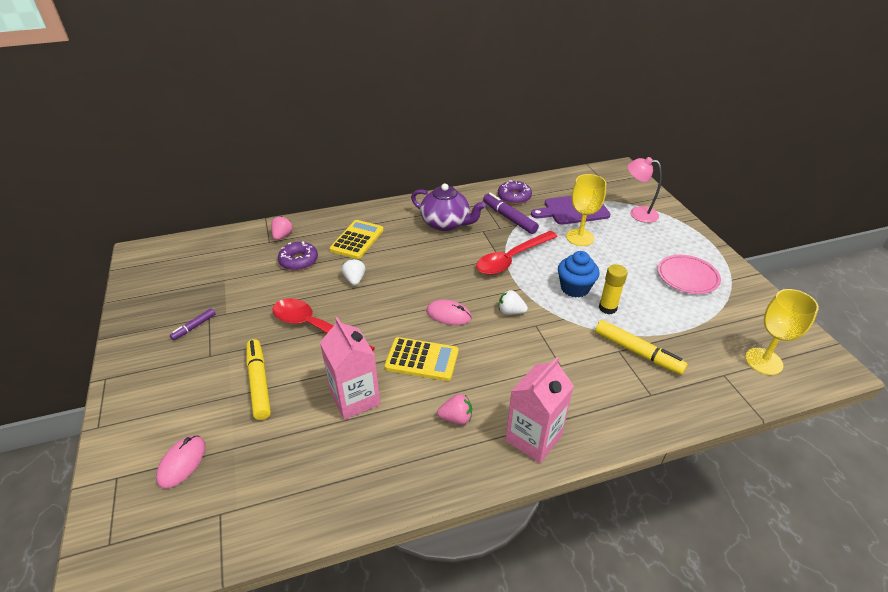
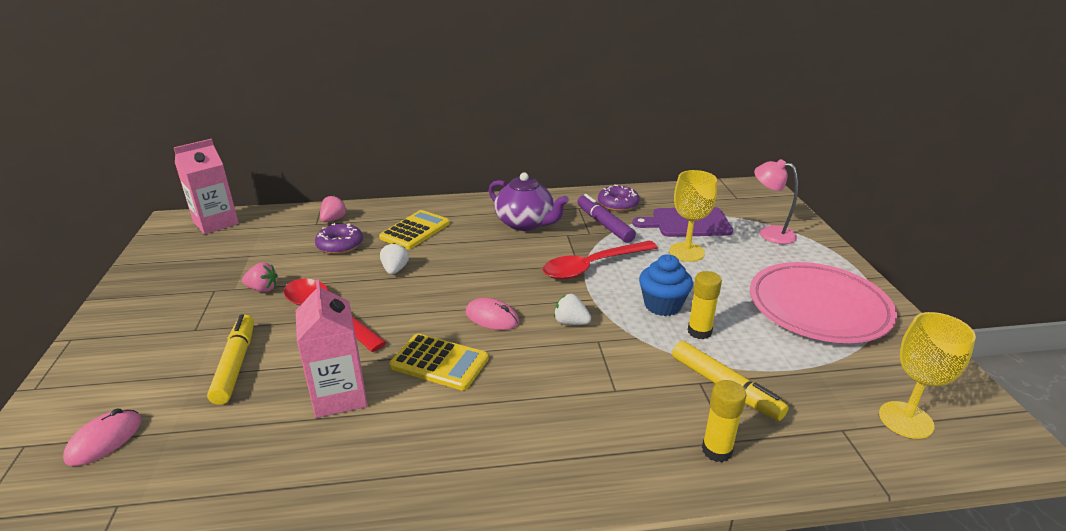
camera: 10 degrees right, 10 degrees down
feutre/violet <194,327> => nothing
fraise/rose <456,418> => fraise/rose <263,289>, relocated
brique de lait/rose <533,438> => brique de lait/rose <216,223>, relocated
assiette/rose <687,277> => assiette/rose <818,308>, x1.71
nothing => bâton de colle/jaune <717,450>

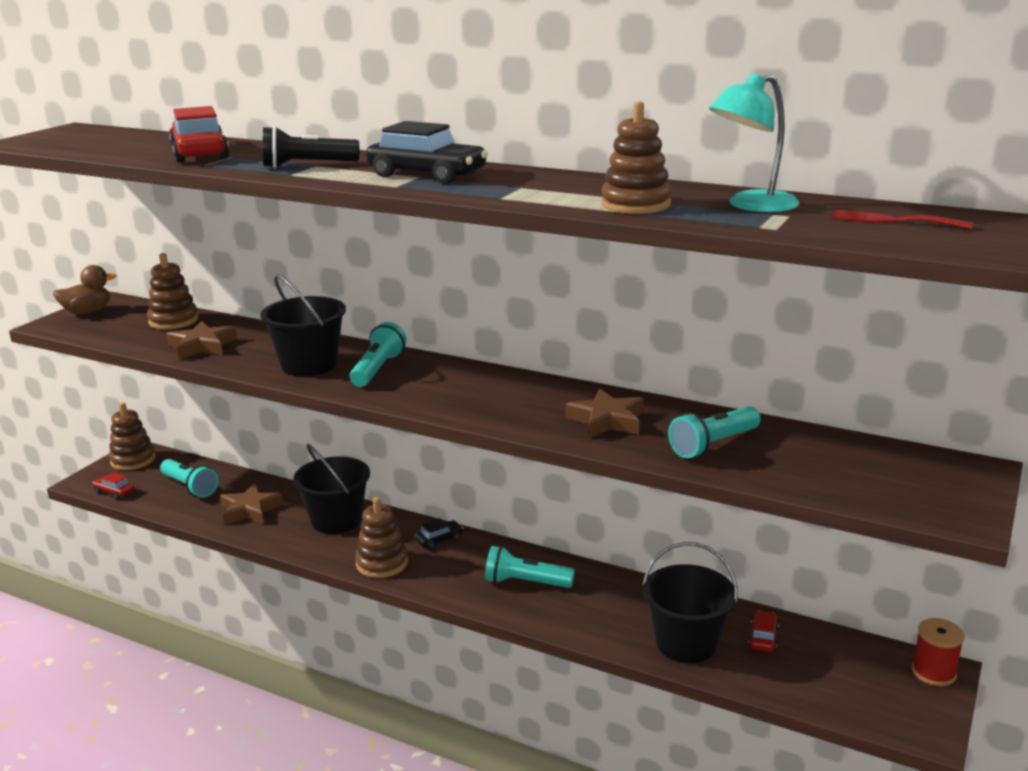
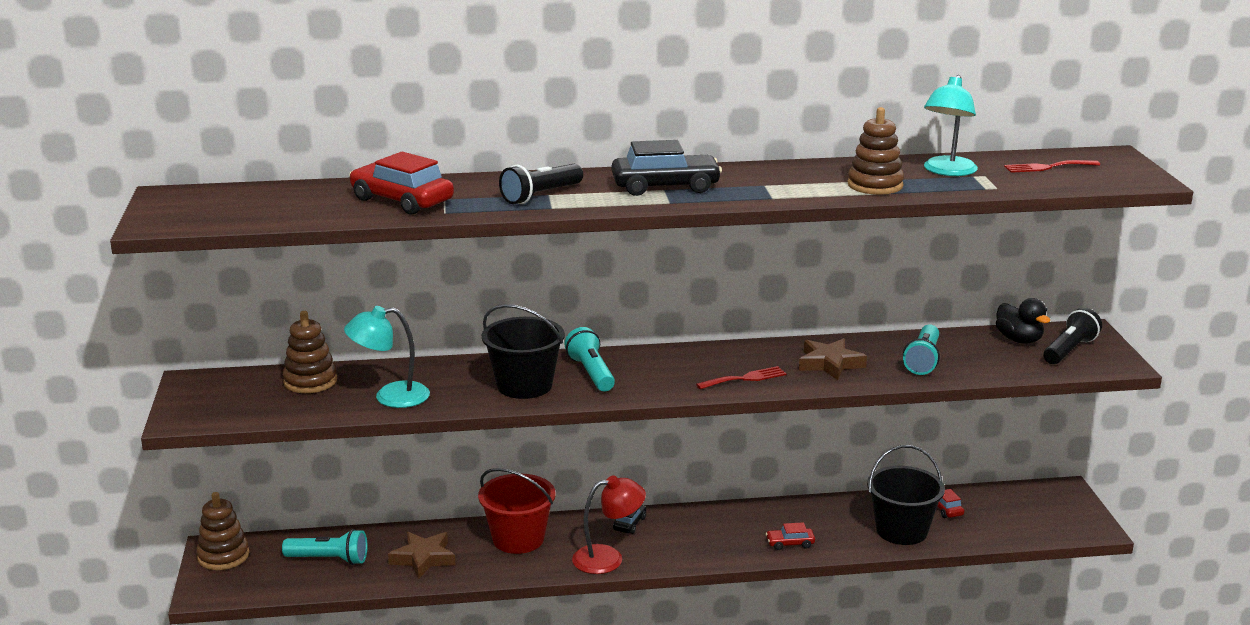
camera: 35 degrees left, 0 degrees up
canard/marron <87,312> => nothing
voiture/rouge <114,492> => voiture/rouge <790,543>, relocated
étoile/marron <202,346> => lampe/turquoise <390,396>
seau/noir <336,520> => seau/rouge <518,539>
jouet à empiler/marron <382,563> => lampe/rouge <608,558>
lampe de poche/turquoise <525,582> => nothing
bobine/rouge <933,672> => nothing
nothing => fourchette/rouge <745,378>
nothing => canard/noir <1019,340>
nothing => lampe de poche/noir <1069,350>

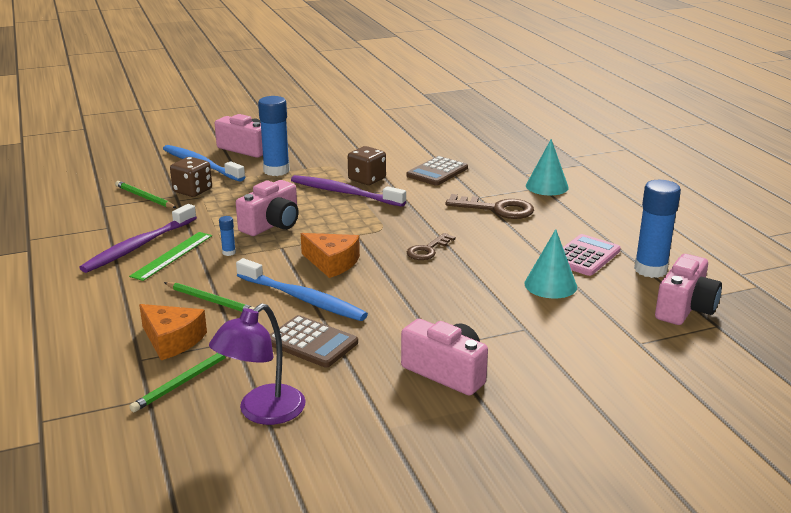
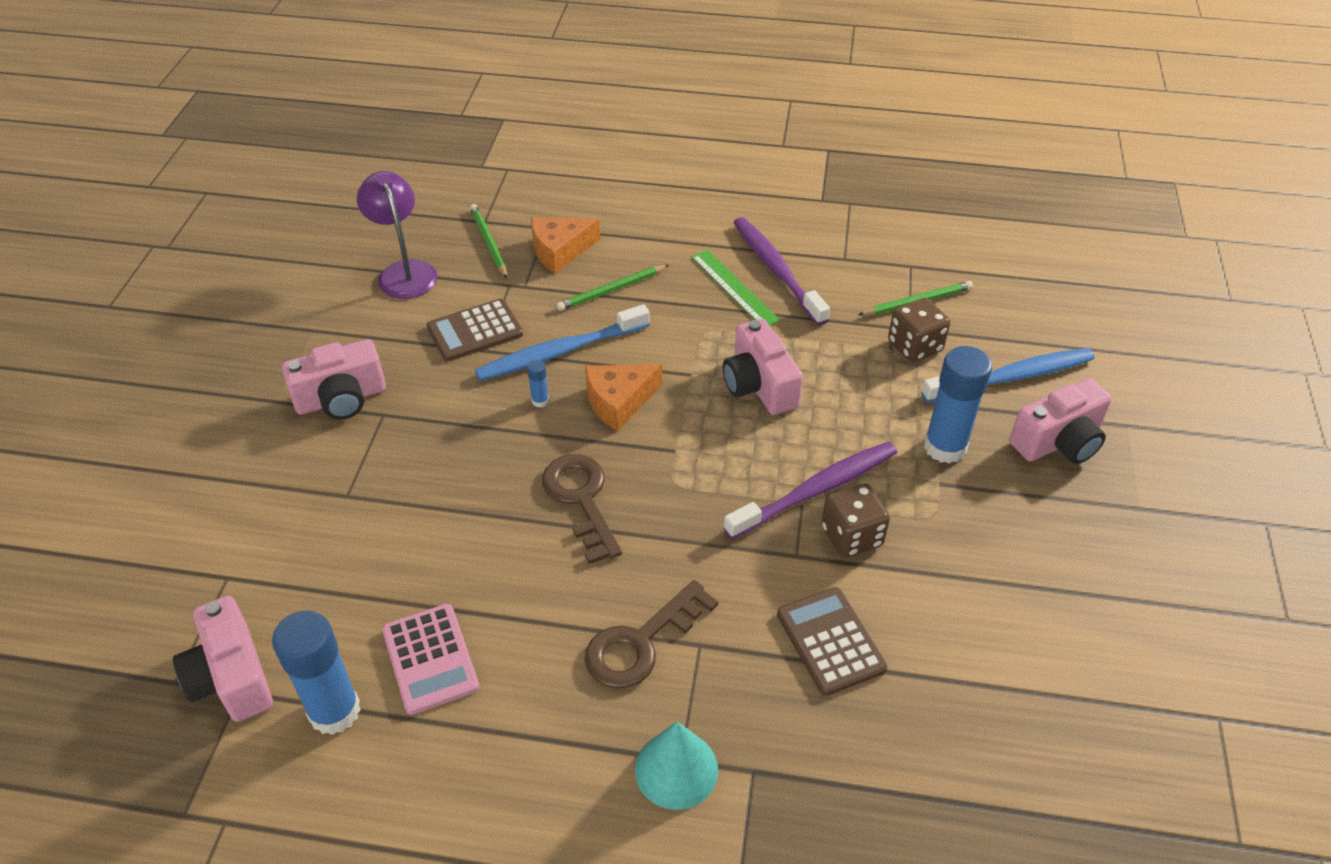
camera: 120 degrees right, 20 degrees up
bâton de colle/bleu <229,252> => bâton de colle/bleu <540,401>, relocated
clé/marron <428,250> => clé/marron <581,500>, x1.55
cône/turquoise <550,285> => nothing

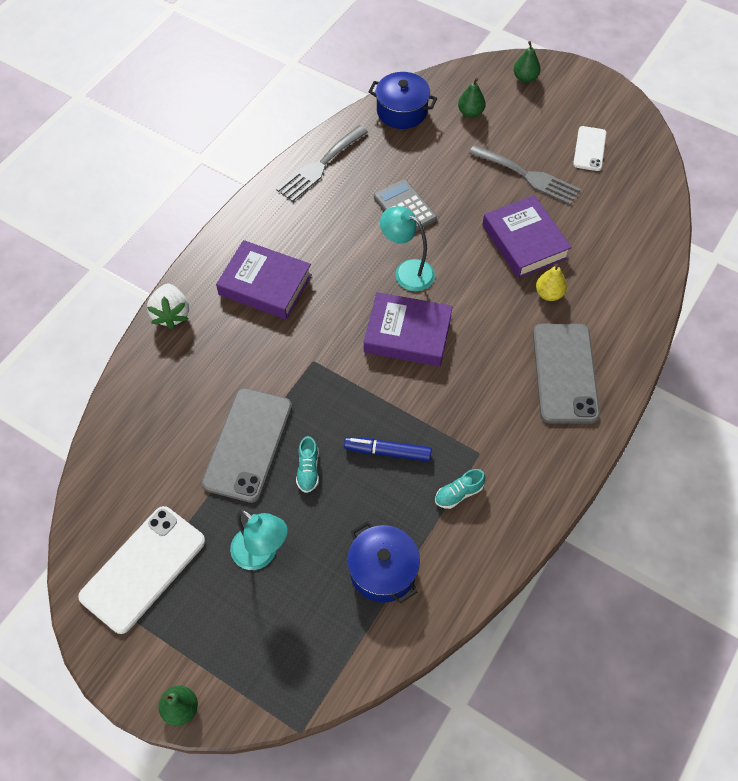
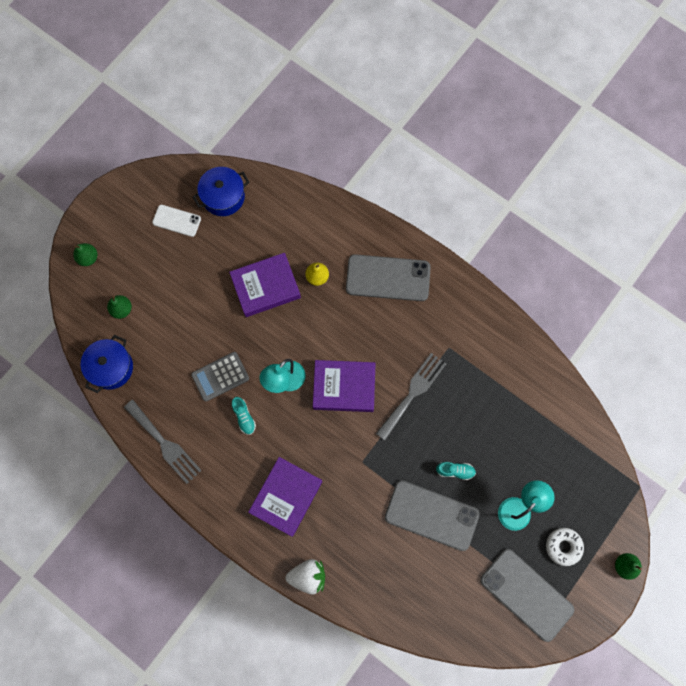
camera: 85 degrees left, 15 degrees up
téléphone/blanc <143,568> => téléphone/gris <526,594>
feutre/bleu <387,452> => nothing
marmite/bleu <383,571> => marmite/bleu <223,197>, relocated
livre/violet <407,334> => livre/violet <344,387>, 75 degrees clockwise
chaussure/turquoise <459,493> => chaussure/turquoise <244,417>, relocated
fourchette/gris <528,176> => fourchette/gris <413,393>, relocated
nothing => beignet/blanc <563,546>

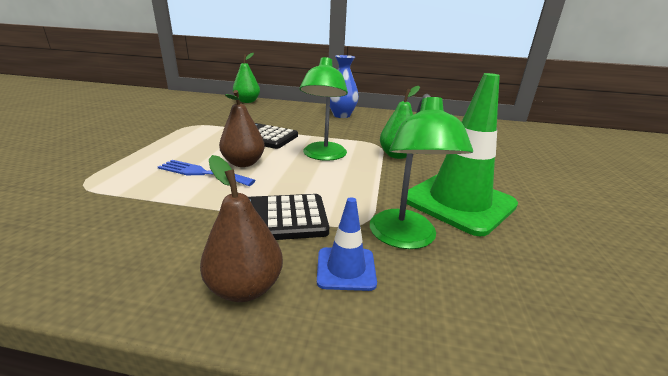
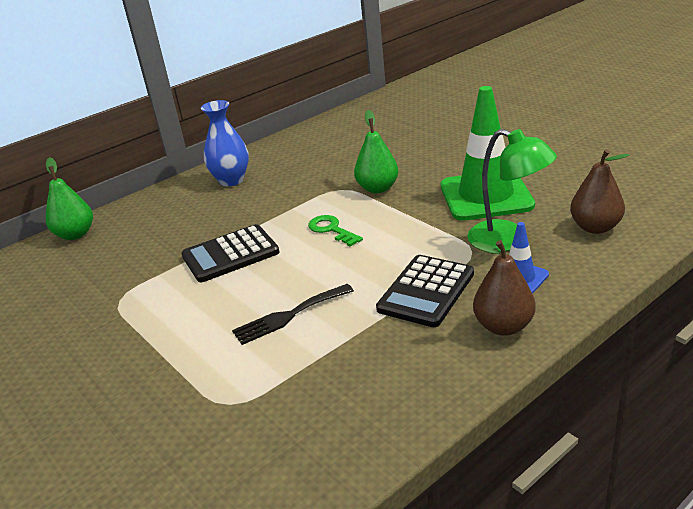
camera: 45 degrees left, 5 degrees up
fourchette/bleu <202,173> => fourchette/noir <289,316>
poire/marron <243,163> => poire/marron <595,227>, relocated
lampe/vert <323,156> => clé/vert <331,230>

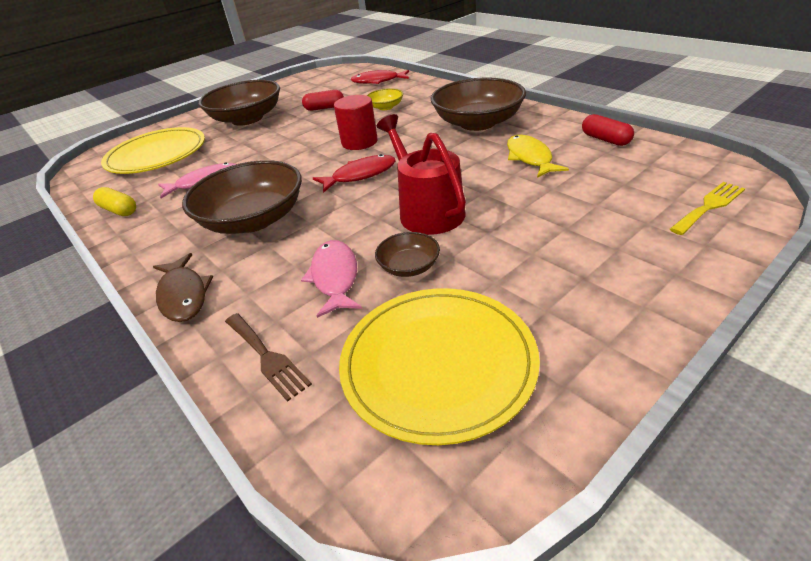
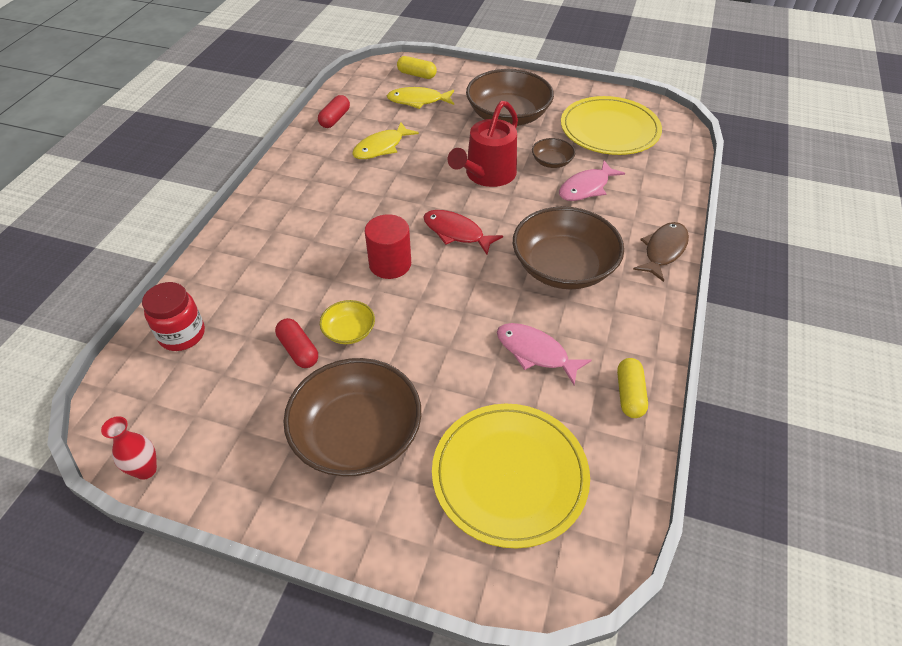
camera: 125 degrees left, 10 degrees up
fourchette/marron <267,357> => nothing
poisson/rouge <378,81> => bocal/rouge <182,335>
bol/jaune <385,107> => bol/jaune <349,331>, relocated
bol/marron <477,123> => bol/marron <508,116>, relocated
fourchette/jaune <709,206> => gélule/jaune <417,75>
nothing => vase/rouge <146,470>
nothing => poisson/jaune <418,101>

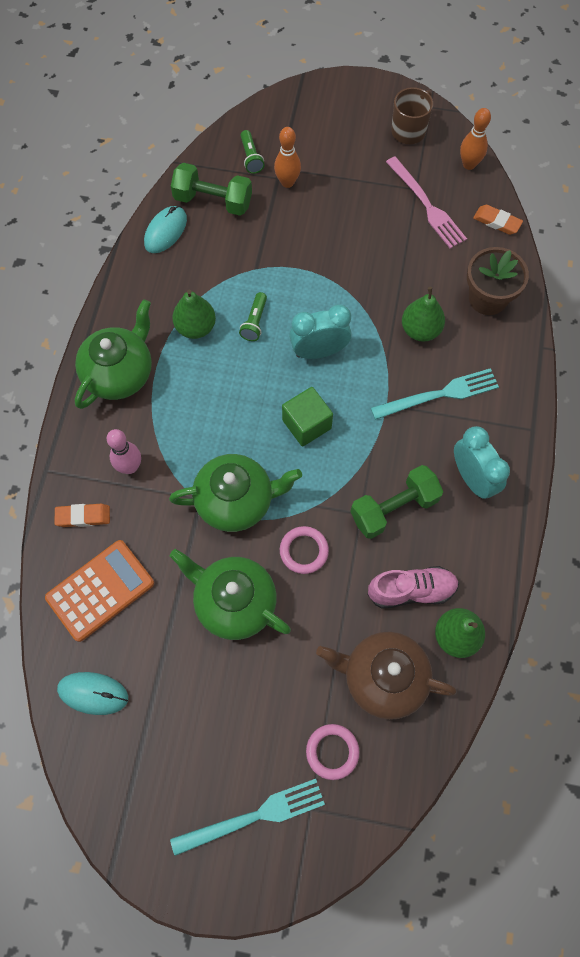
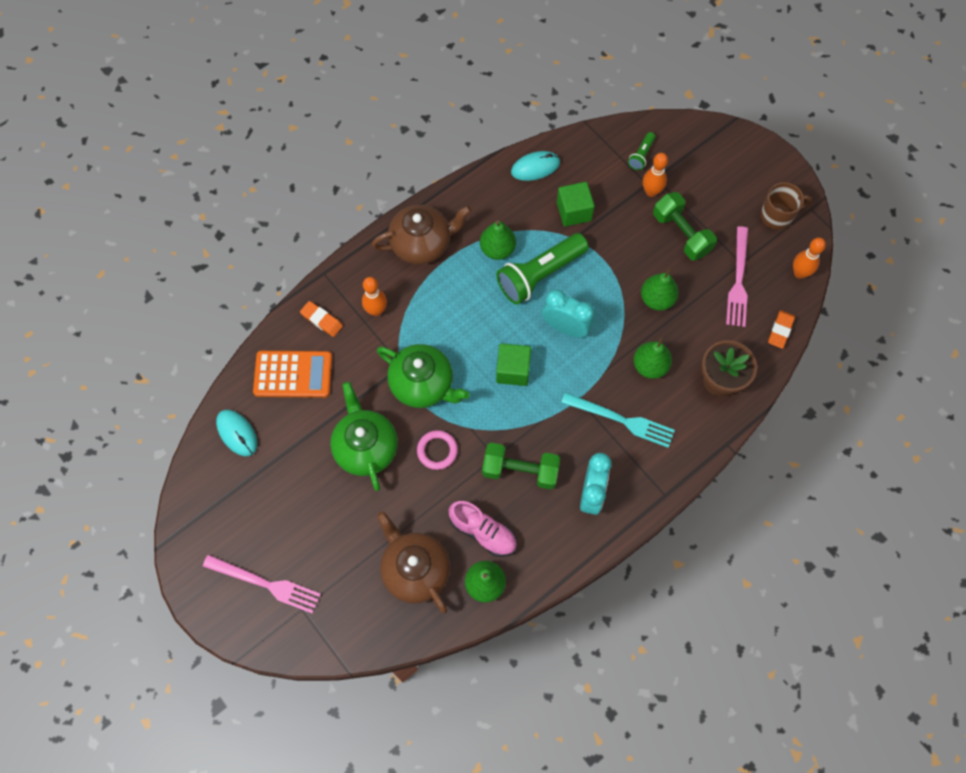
camera: 40 degrees right, 0 degrees up
théière/vert <120,373> => théière/marron <422,244>
quille/rose <130,467> => quille/orange <376,310>
fourchette/turquoise <253,817> => fourchette/rose <265,584>
haltère/vert <213,201> => haltère/vert <681,234>, relocated
lampe de poche/vert <255,322> => lampe de poche/vert <540,275>, x2.18
anneau/rose <332,752> => nothing
gomme/orange <497,222> => gomme/orange <780,330>, 45 degrees clockwise
nothing => cube/vert <574,211>
nothing => poire/vert <657,299>

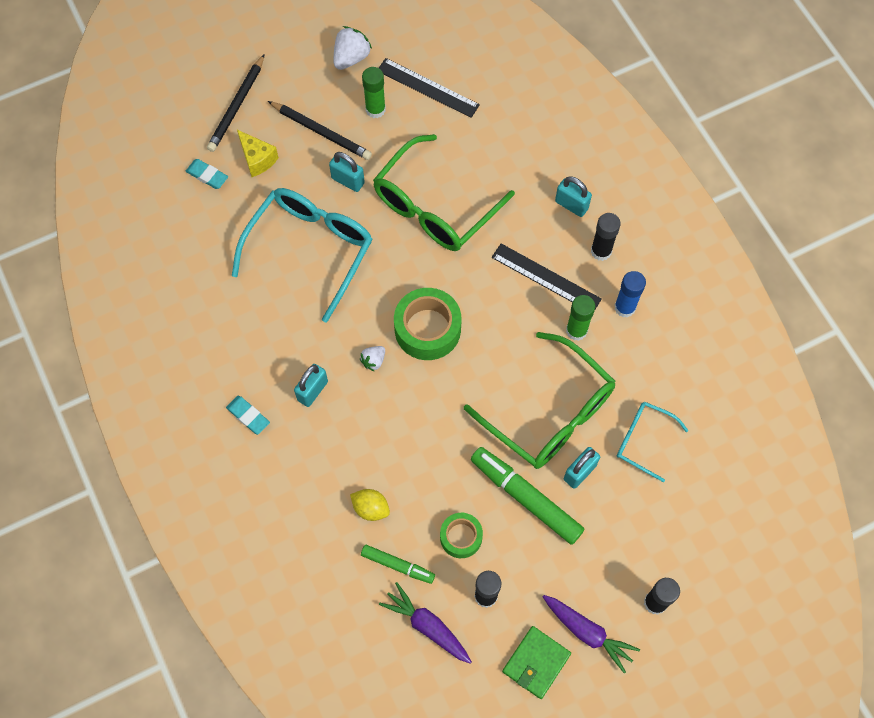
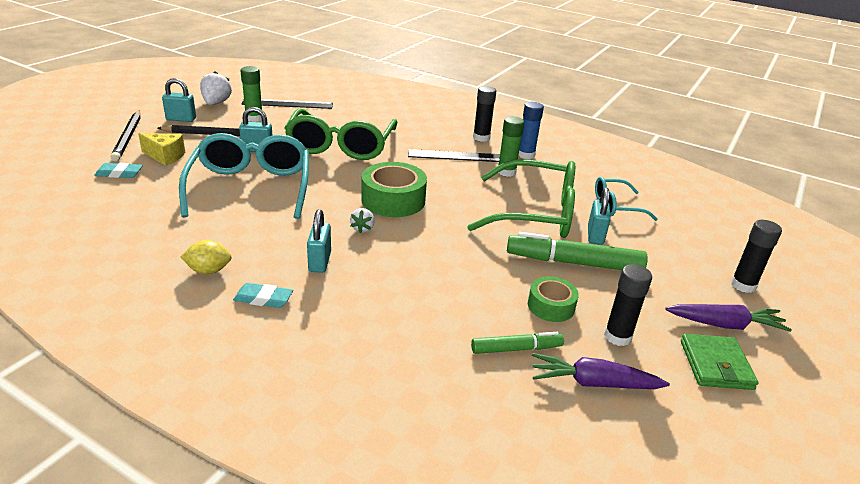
camera: 35 degrees left, 35 degrees down
citron/jaune <371,508> => citron/jaune <209,270>, relocated
cadenas/turquoise <571,205> => cadenas/turquoise <181,119>, relocated

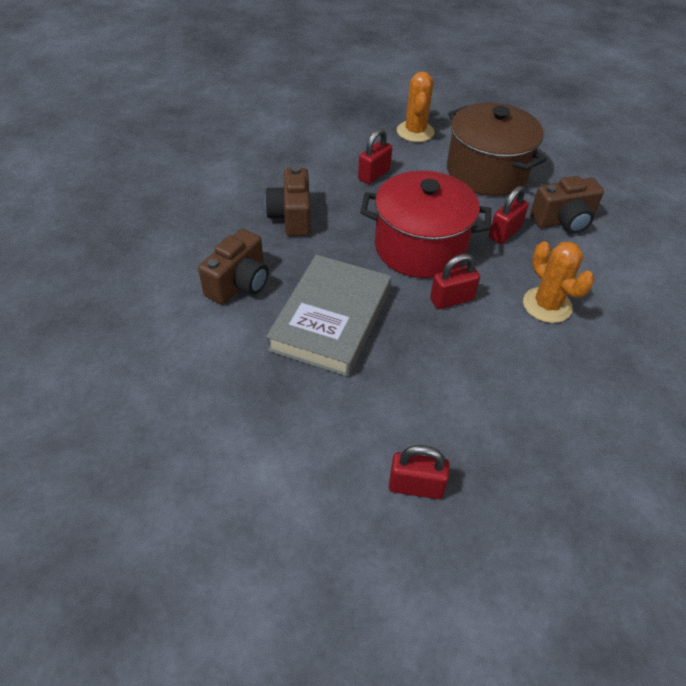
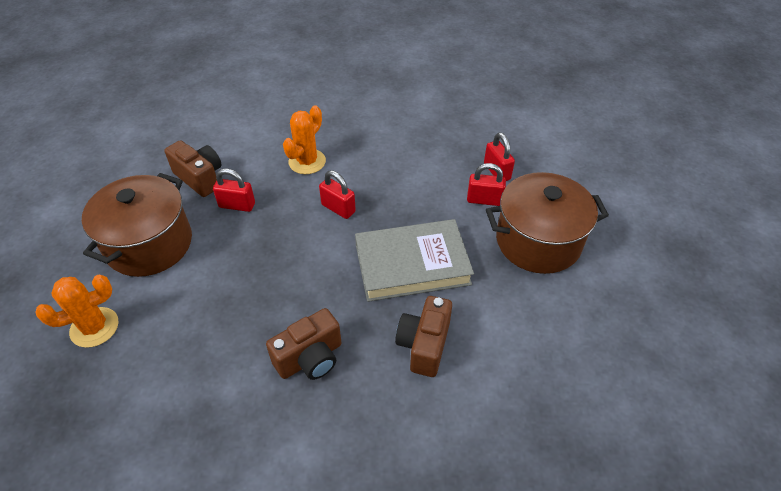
camera: 120 degrees left, 0 degrees up
appareil photo/marron <239,283> => appareil photo/marron <424,345>, 75 degrees counterclockwise
cadenas/rouge <374,175> => cadenas/rouge <484,200>, relocated
marmite/rouge <420,247> => nothing
nothing => marmite/marron <538,241>

